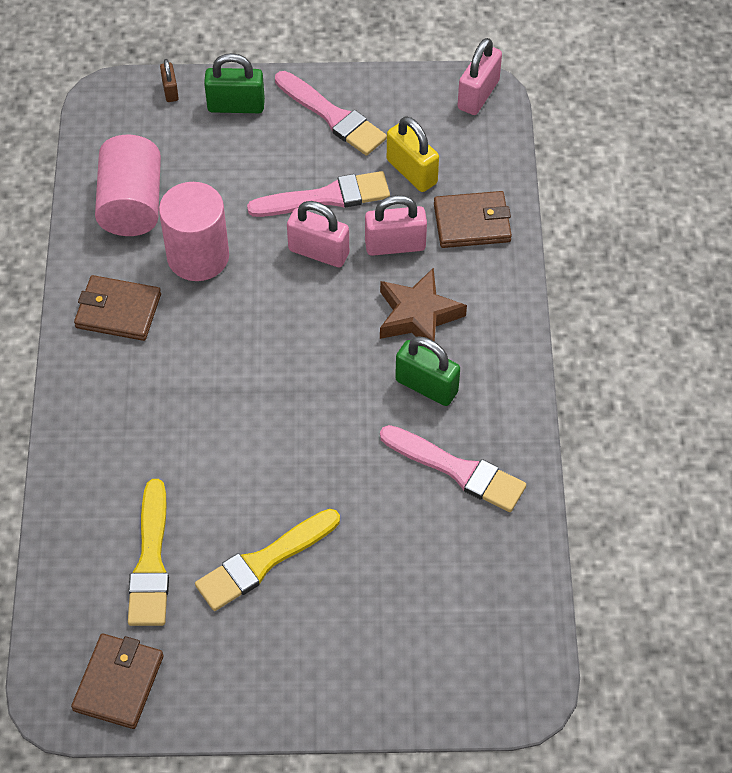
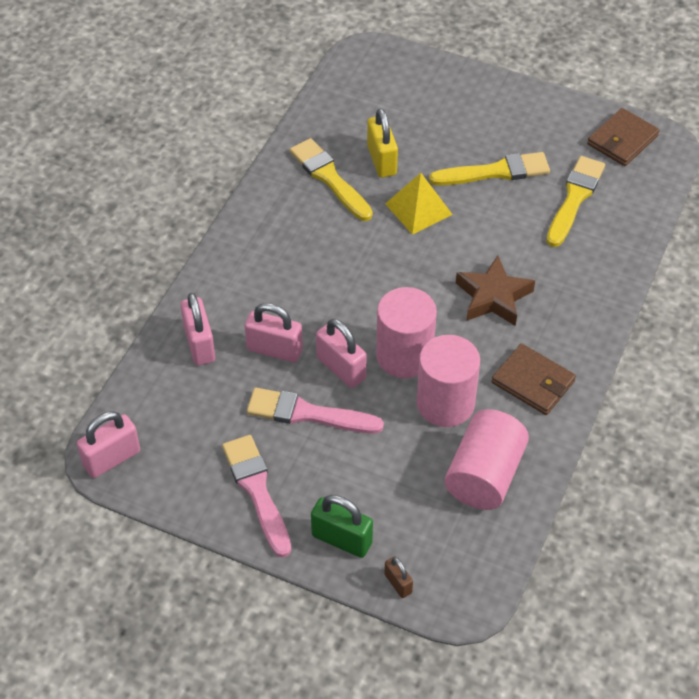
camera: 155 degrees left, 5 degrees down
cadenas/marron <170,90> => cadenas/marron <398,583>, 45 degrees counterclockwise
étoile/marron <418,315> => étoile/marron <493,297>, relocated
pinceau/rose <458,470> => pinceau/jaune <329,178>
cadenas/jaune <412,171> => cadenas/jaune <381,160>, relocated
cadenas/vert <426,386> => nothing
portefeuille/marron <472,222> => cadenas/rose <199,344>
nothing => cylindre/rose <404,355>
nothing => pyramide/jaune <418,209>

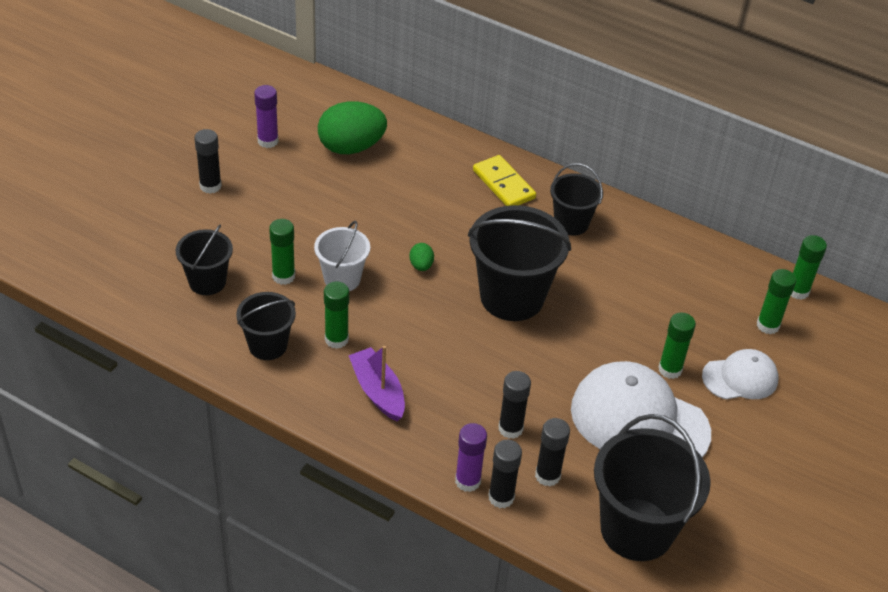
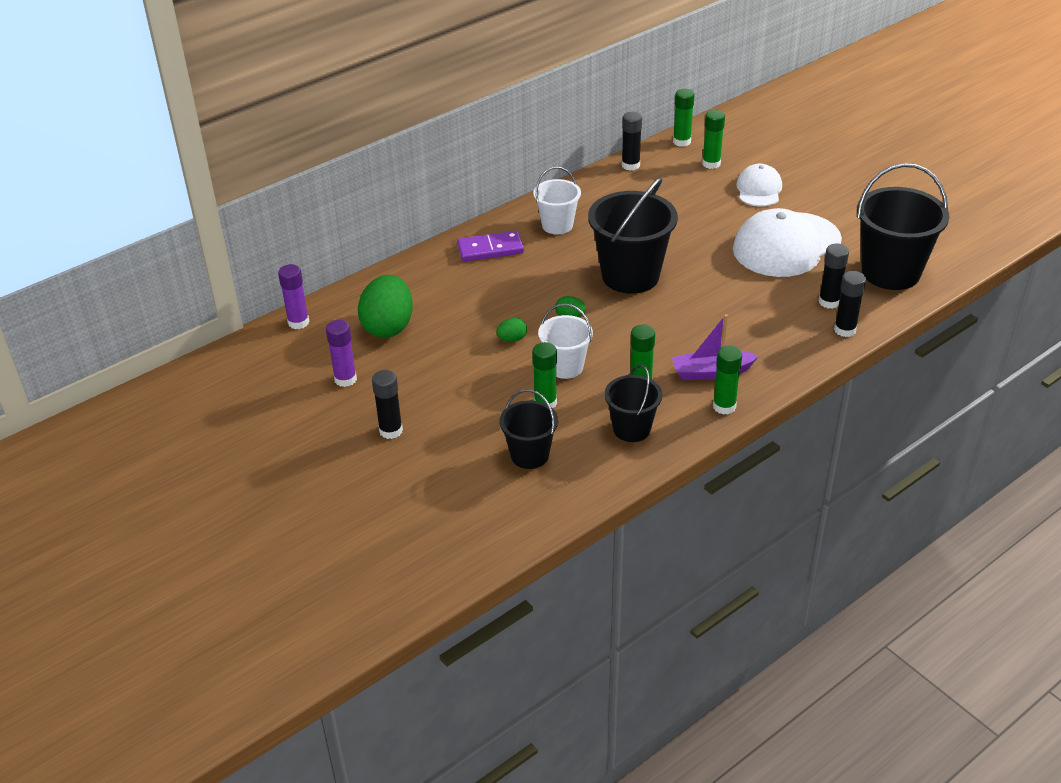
camera: 65 degrees left, 5 degrees down
bâton de colle/violet <467,481> => bâton de colle/violet <298,322>, relocated
domino/jaune <504,184> => domino/violet <490,249>
bâton de colle/noir <510,428> => bâton de colle/noir <630,165>, relocated
seau/noir <571,223> => seau/blanc <557,225>
bâton de colle/vert <670,369> => bâton de colle/vert <724,406>, relocated
nothing => œuf/vert <512,339>

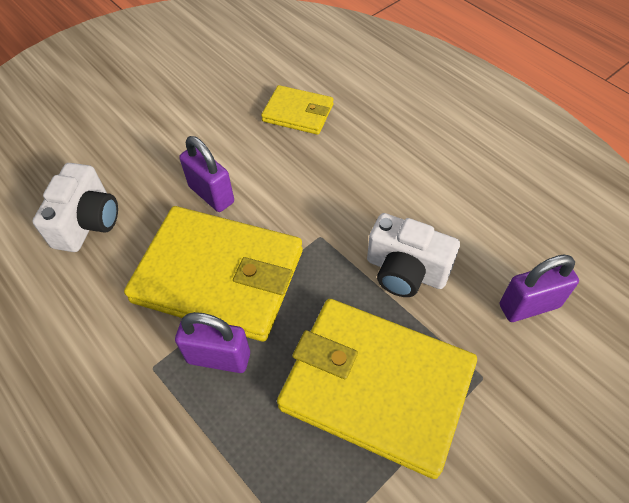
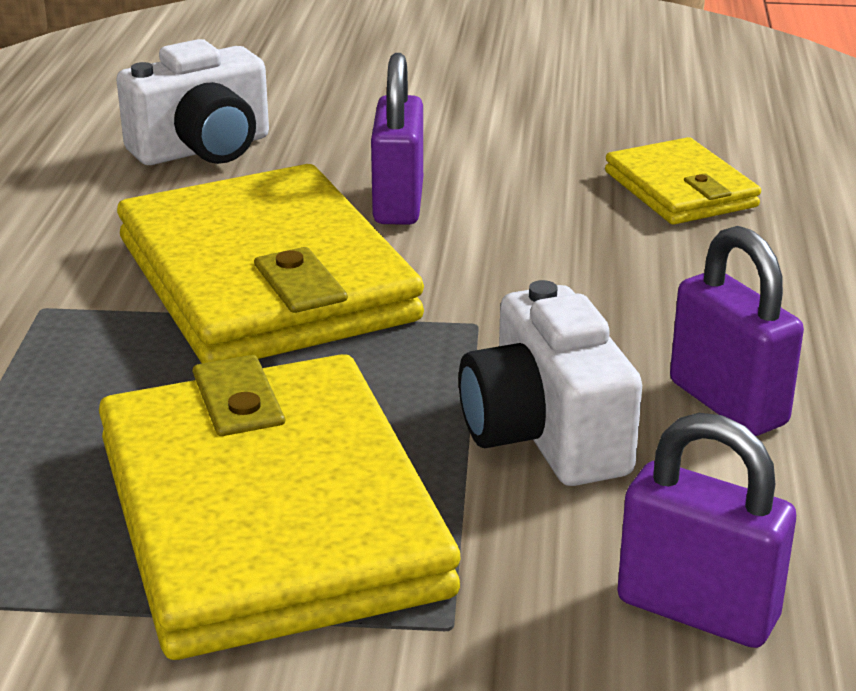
camera: 45 degrees right, 25 degrees down
cadenas/violet <219,357> => cadenas/violet <728,403>, relocated

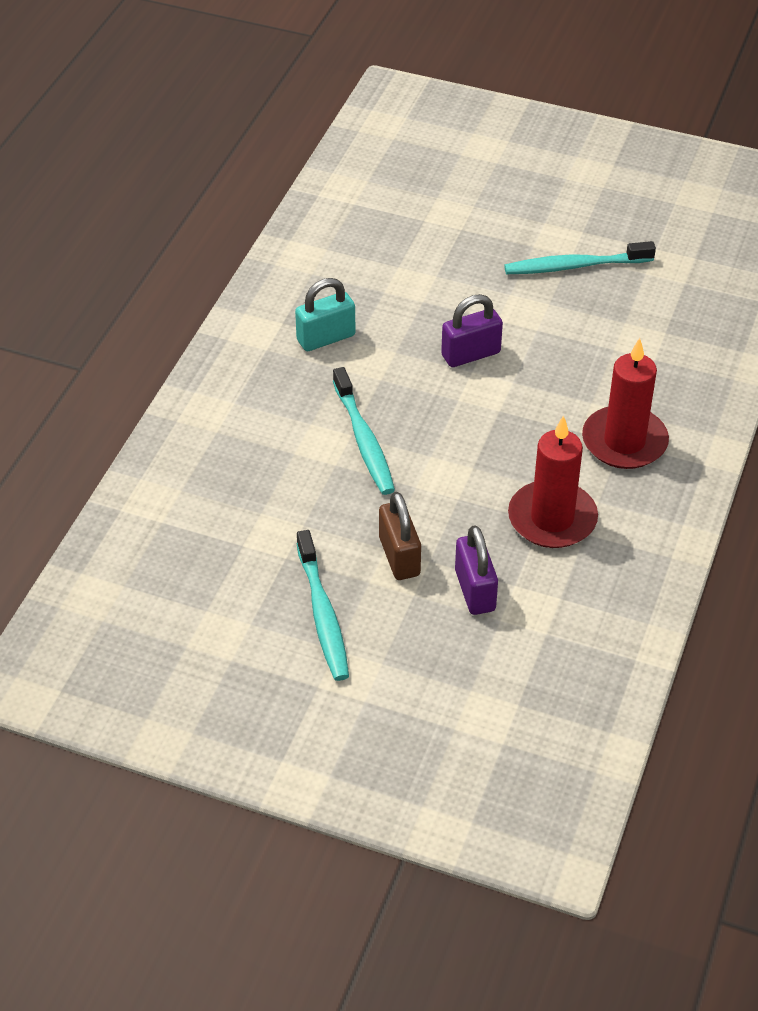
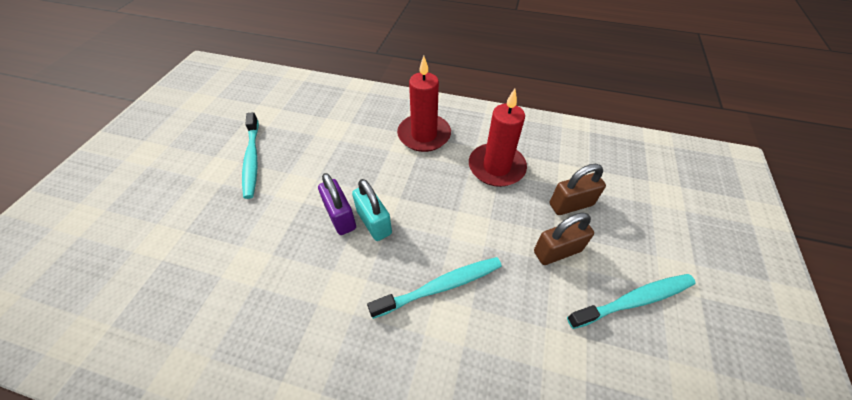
camera: 95 degrees left, 5 degrees up
cadenas/turquoise <326,338> => cadenas/turquoise <374,222>, relocated
cadenas/violet <475,590> => cadenas/marron <571,204>

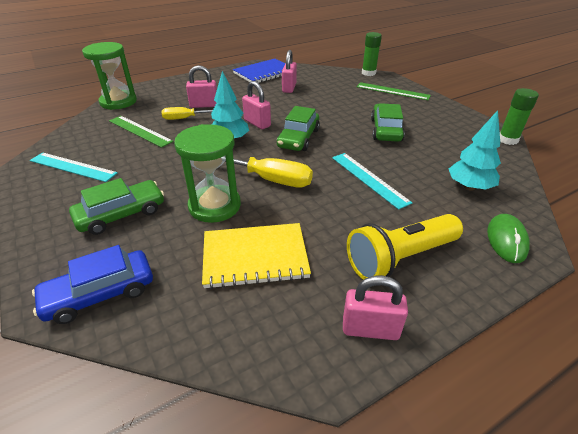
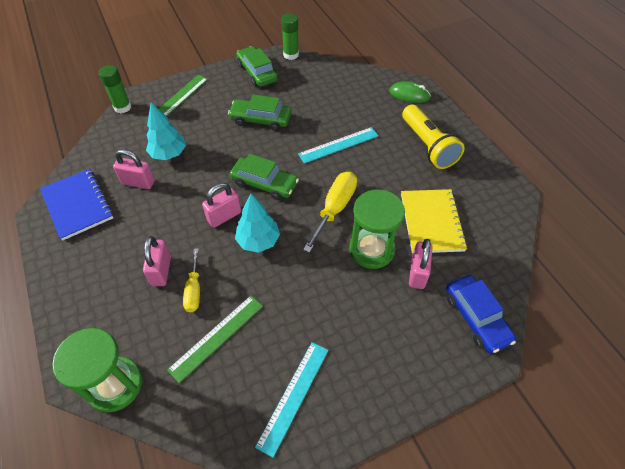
camera: 85 degrees left, 15 degrees up
voiture/vert <121,214> => voiture/vert <257,72>, relocated
cadenas/rose <370,329> => cadenas/rose <417,273>, relocated
arbre/turquoise <469,187> => arbre/turquoise <169,154>, relocated

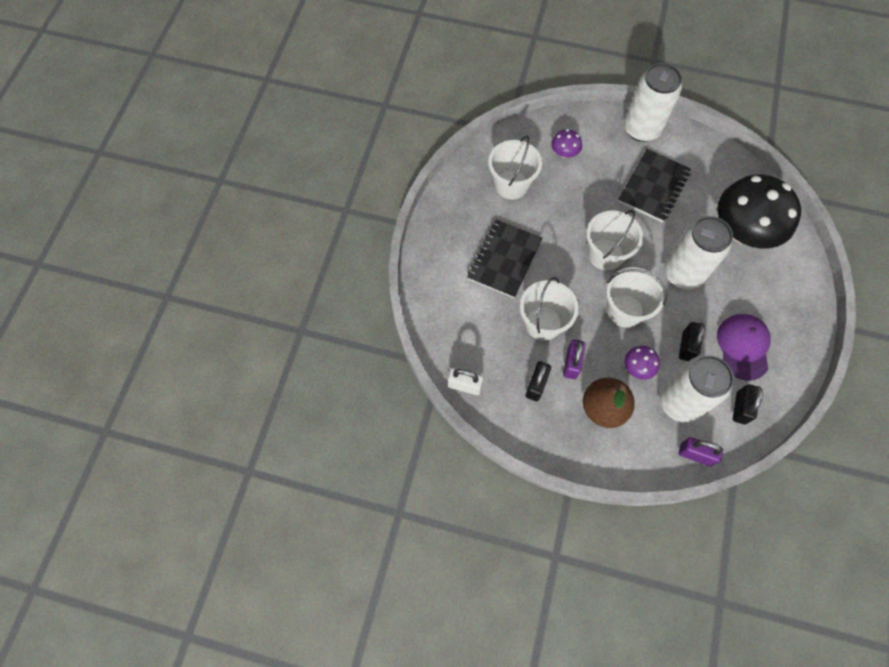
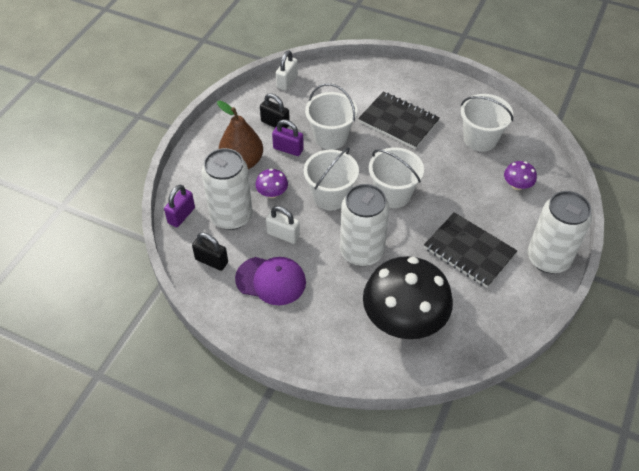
camera: 100 degrees right, 15 degrees down
cadenas/noir <686,346> => cadenas/blanc <283,234>

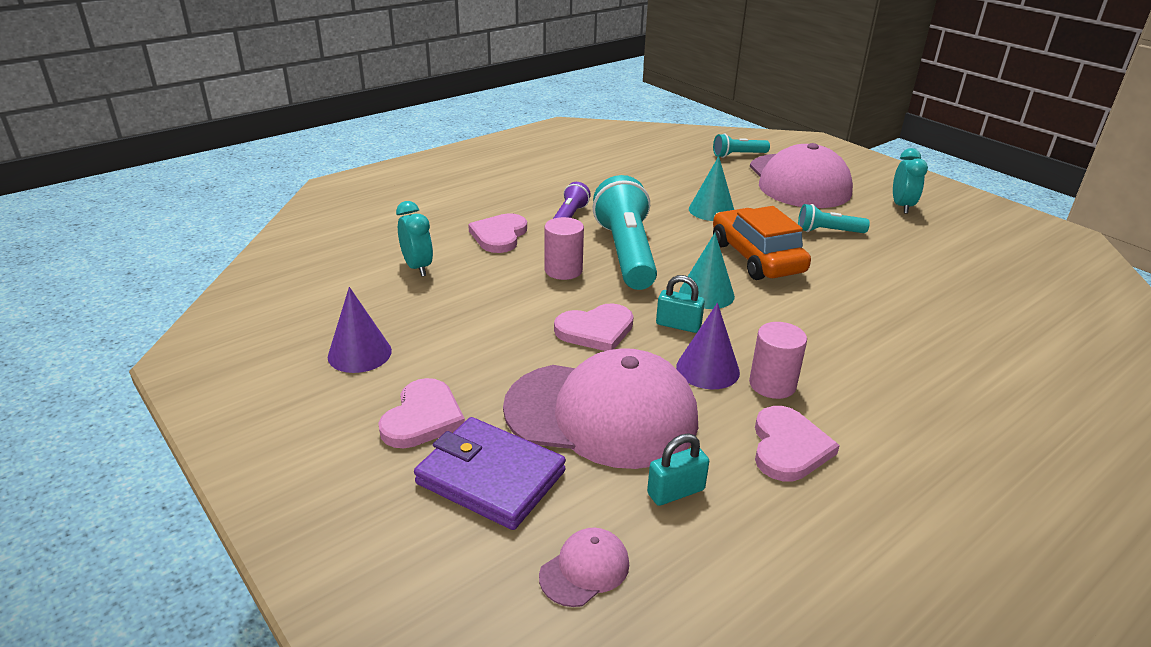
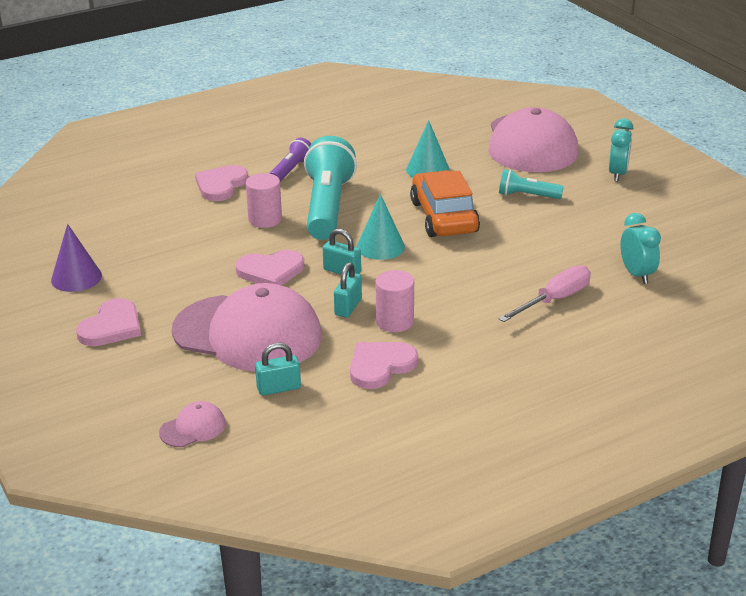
camera: 10 degrees right, 0 degrees up
réveil/turquoise <417,267> => réveil/turquoise <636,274>, relocated
portefeuille/violet <490,477> => nothing
cône/violet <707,369> => cadenas/turquoise <348,307>
lampe de poche/turquoise <738,155> => nothing
cœur/rose <788,447> => cœur/rose <380,366>, 150 degrees counterclockwise
nothing => tournevis/rose <554,300>

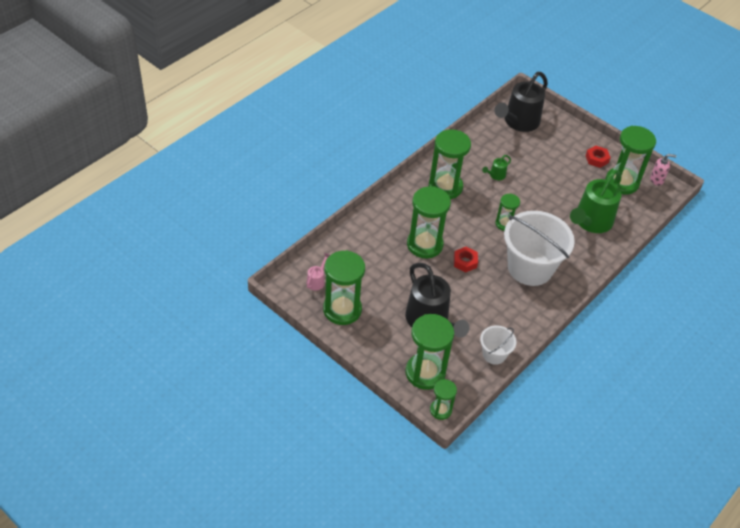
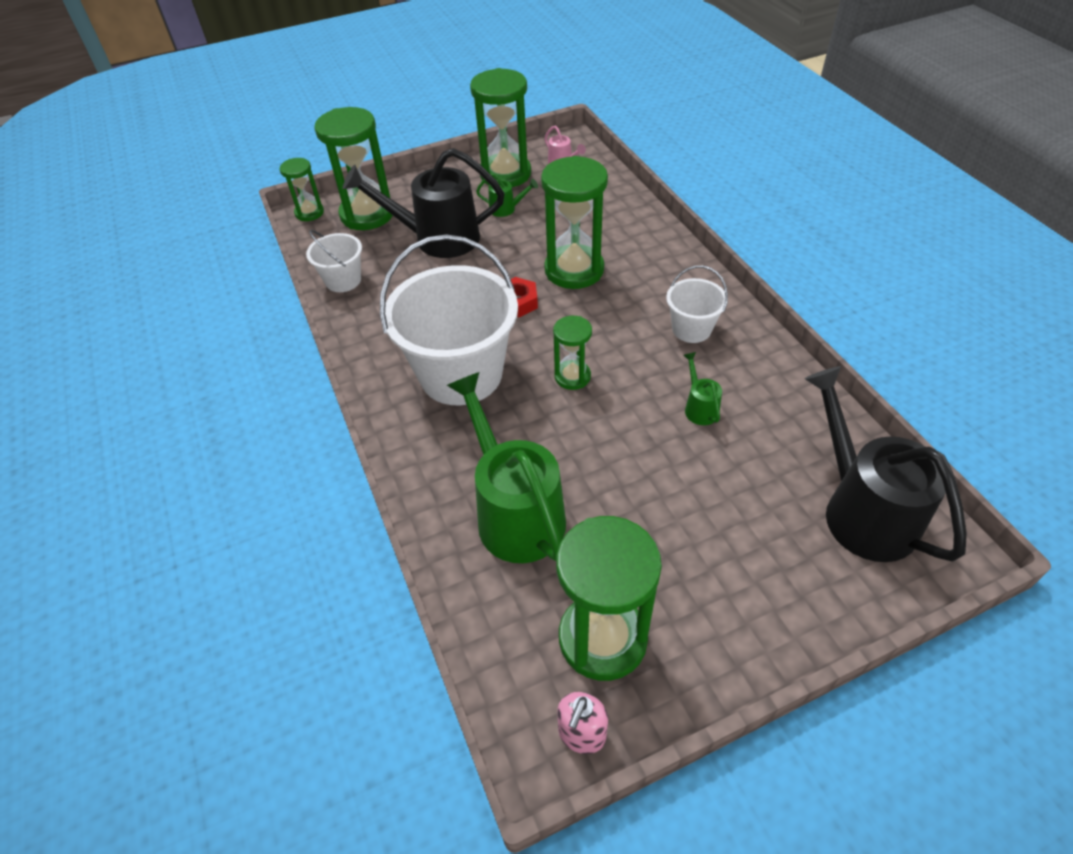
camera: 120 degrees right, 0 degrees up
sablier/vert <445,187> => seau/blanc <691,329>
écrou/rouge <597,159> => nothing
nothing => arrosoir/vert <506,209>

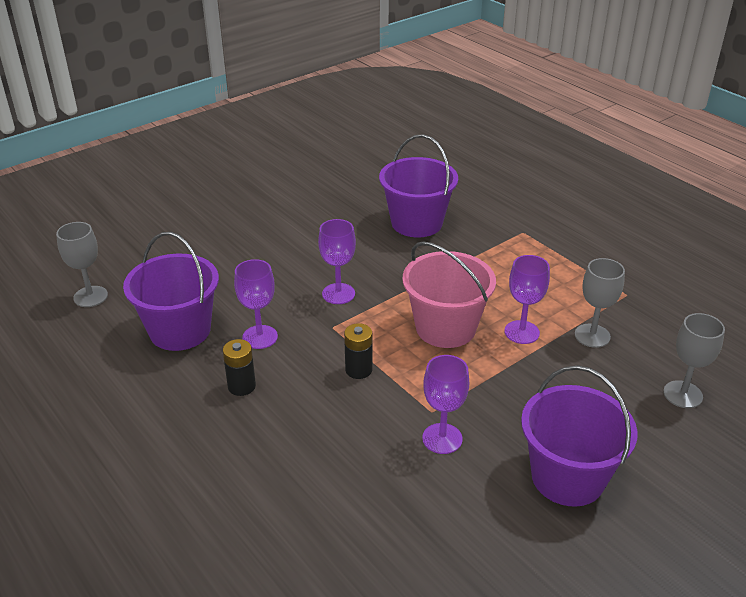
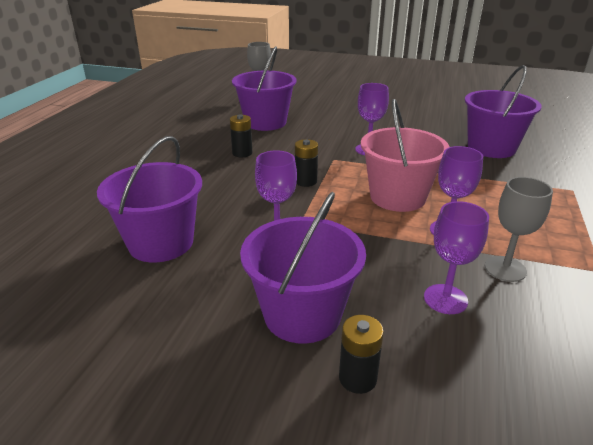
camera: 55 degrees right, 5 degrees down
verre à pied/violet <260,337> => verre à pied/violet <445,299>, relocated
verre à pied/gris <682,394> => nothing
nothing => seau/violet <161,243>
nothing => pile/noir <357,378>

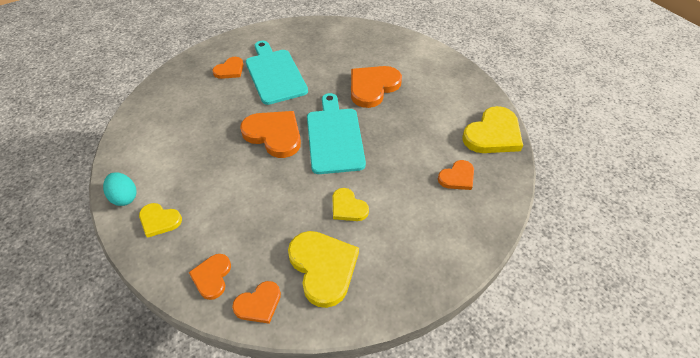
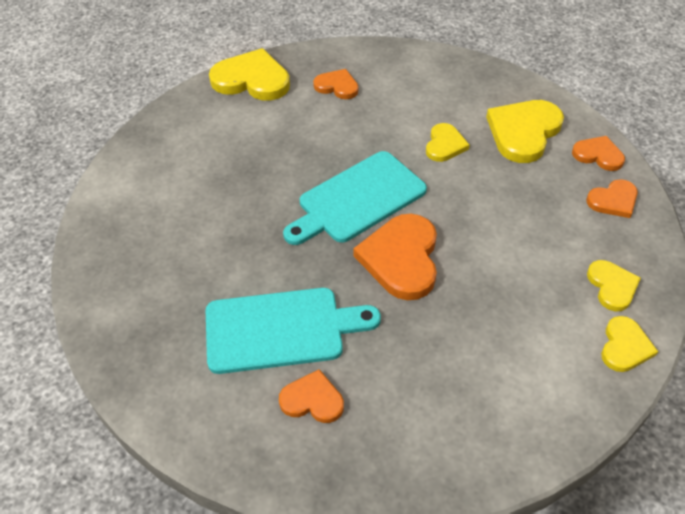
camera: 120 degrees left, 0 degrees up
œuf/turquoise <124,197> => cœur/jaune <625,346>
planche à découper/turquoise <275,74> => planche à découper/turquoise <281,330>, 135 degrees counterclockwise
cœur/orange <373,87> => nothing

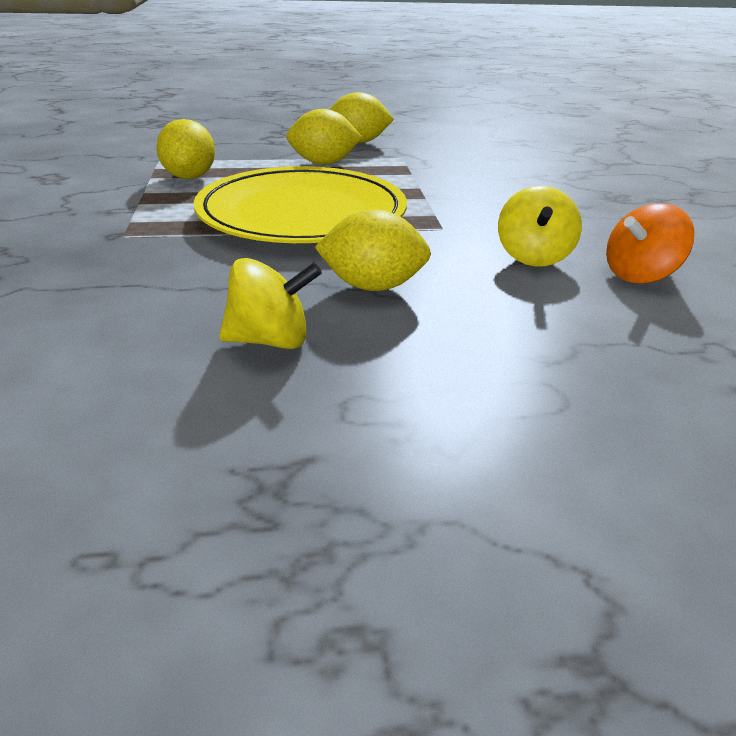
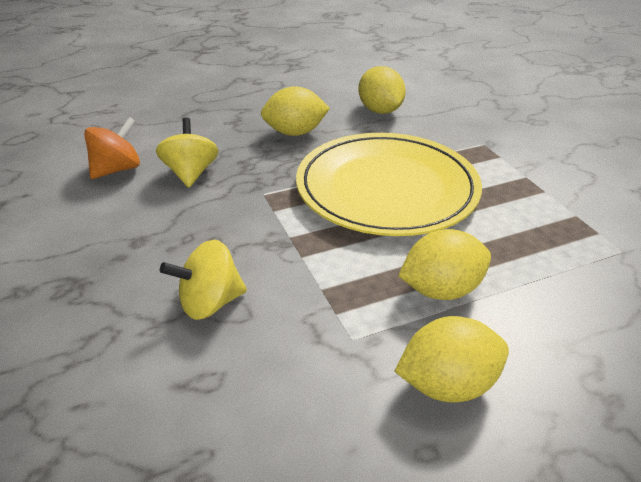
camera: 165 degrees right, 5 degrees up
citron/jaune <189,177> => citron/jaune <380,111>, relocated
toupie/jaune <270,341> => toupie/jaune <210,303>, relocated

